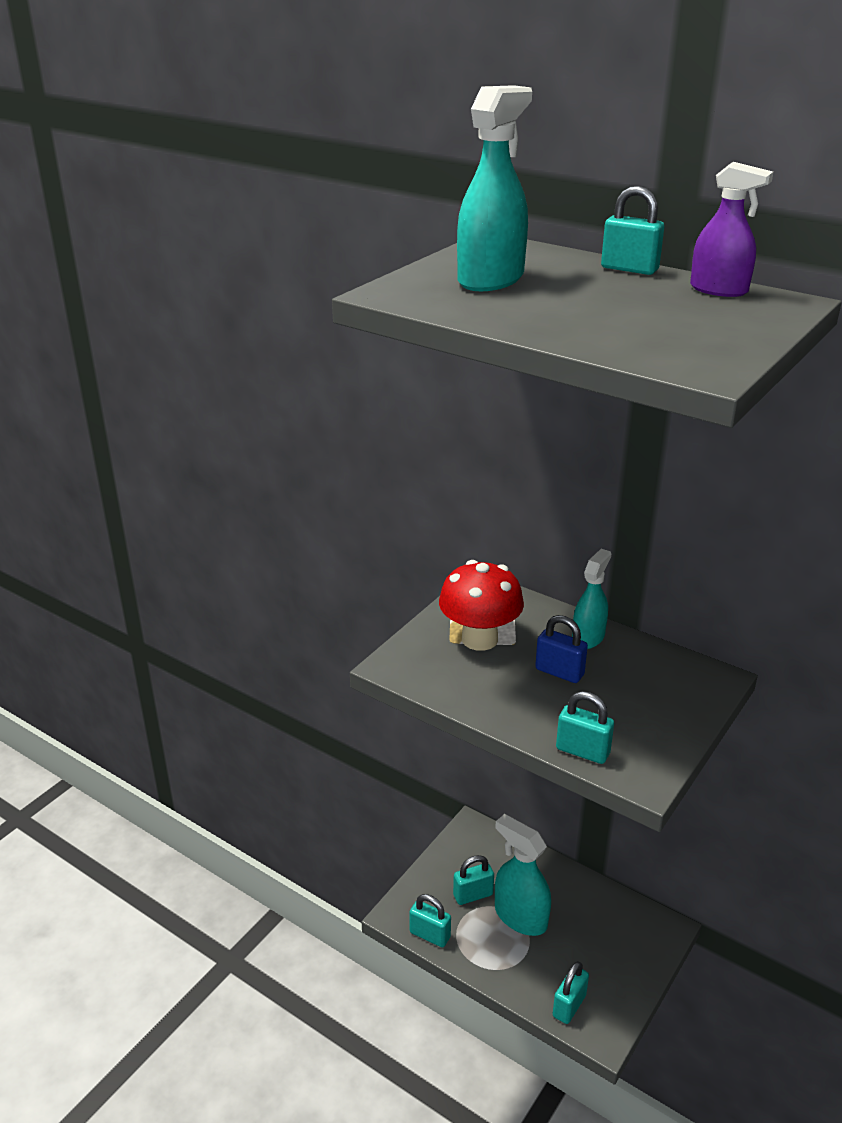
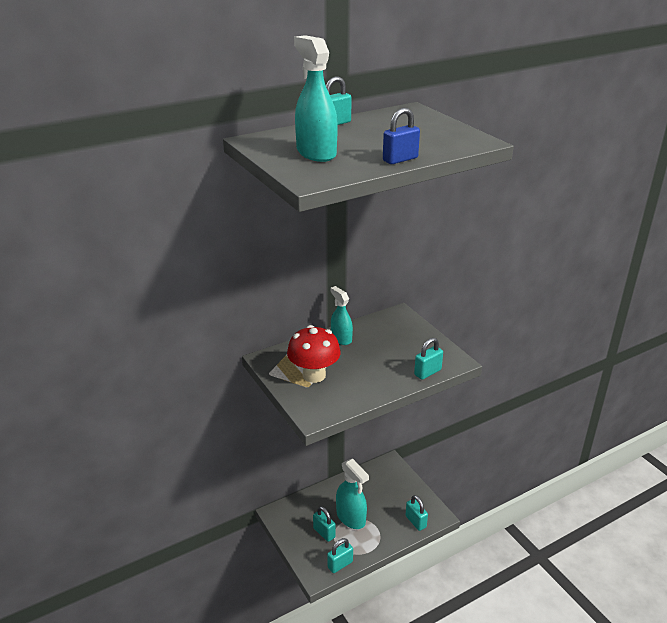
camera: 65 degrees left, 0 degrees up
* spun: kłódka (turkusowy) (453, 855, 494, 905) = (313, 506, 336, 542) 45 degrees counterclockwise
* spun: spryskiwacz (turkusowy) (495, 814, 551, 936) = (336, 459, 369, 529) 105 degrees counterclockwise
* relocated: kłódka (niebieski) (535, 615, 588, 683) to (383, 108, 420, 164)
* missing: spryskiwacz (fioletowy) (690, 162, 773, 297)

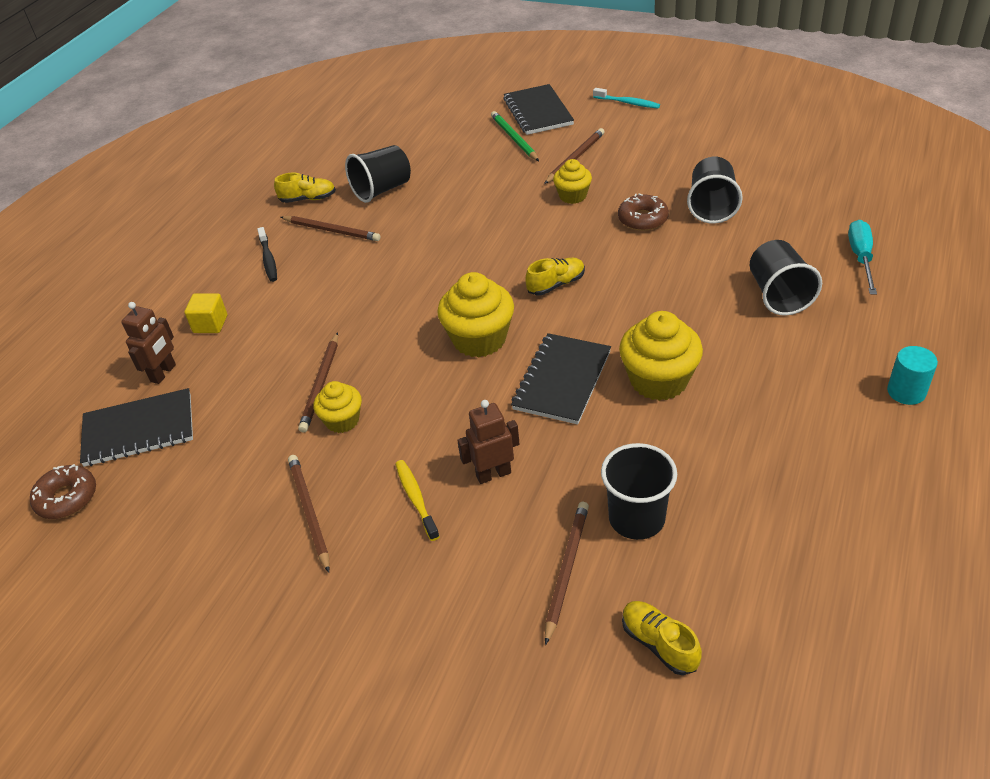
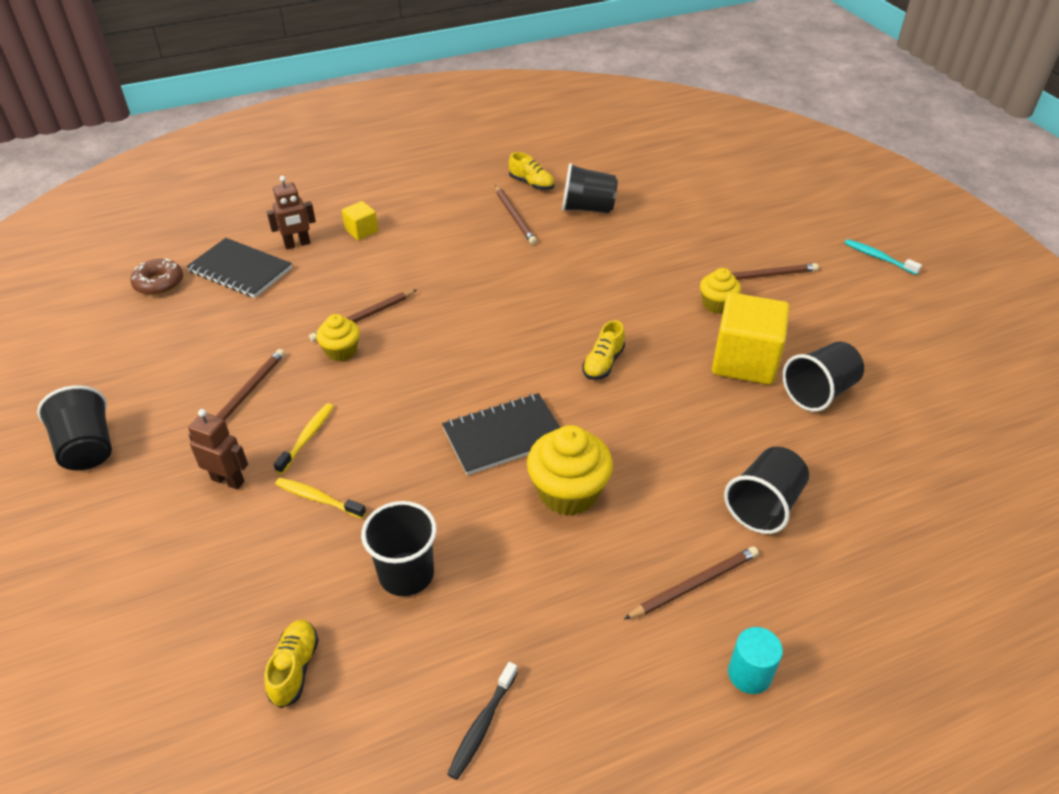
camera: 40 degrees right, 0 degrees up
* appeared: szklanka (czarny) (37, 385, 112, 470)
* relocated: robot (brązowy) (457, 400, 519, 484) to (188, 409, 248, 490)
* appeared: szczoteczka do zębów (żółty) (275, 478, 366, 519)
* relocated: szczoteczka do zębów (czarny) (257, 227, 277, 282) to (447, 662, 518, 780)
* spun: but (żółty) (525, 258, 585, 295) = (582, 320, 625, 380) 105 degrees clockwise
* relocated: ołówek (brązowy) (545, 502, 589, 645) to (624, 546, 759, 619)
* exchanged: donut (brązowy) (618, 193, 669, 231) to sześcian (żółty) (712, 293, 790, 385)
* spun: szczoteczka do zębów (turkusowy) (593, 88, 660, 109) = (845, 239, 922, 275) 150 degrees clockwise
* missing: muffinka (żółty) (437, 272, 514, 358)
* missing: ołówek (zielony) (491, 111, 539, 161)
* missing: zeszyt (czarny) (503, 84, 574, 135)
* missing: śrubokręt (turkusowy) (848, 220, 877, 294)

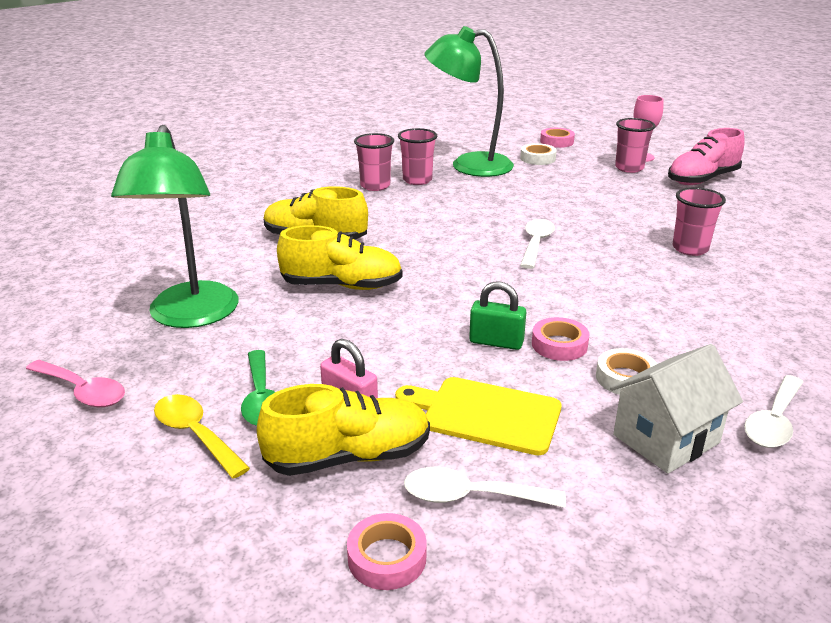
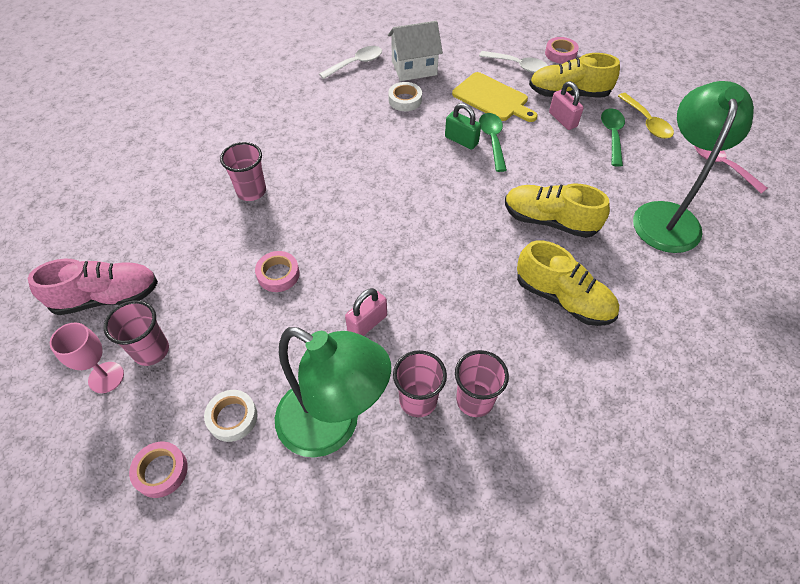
camera: 160 degrees left, 25 degrees up
* relocated: taśma klejąca (różowy) (532, 317, 590, 361) to (255, 251, 300, 292)
* appeared: kłódka (różowy) (345, 288, 387, 336)
* appeared: łyżka (zielony) (479, 113, 507, 172)
* missing: łyżka (biały) (520, 219, 555, 269)

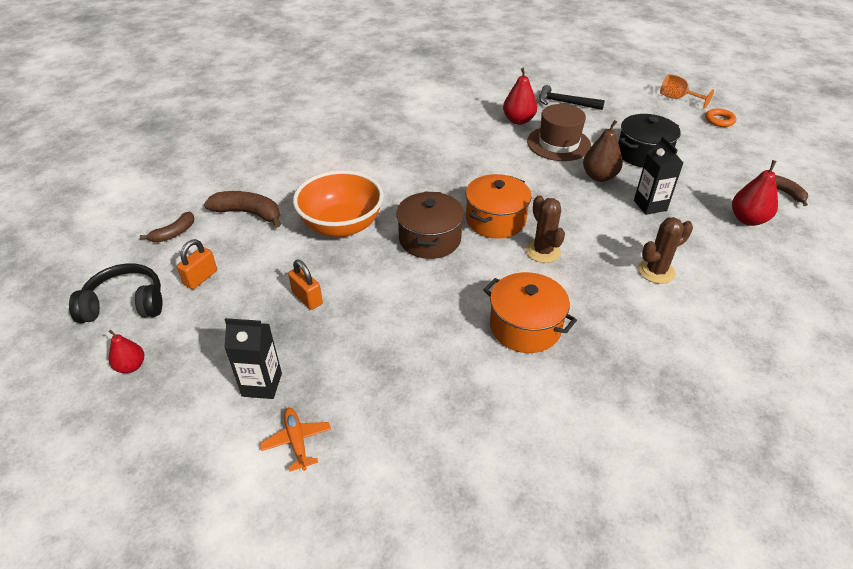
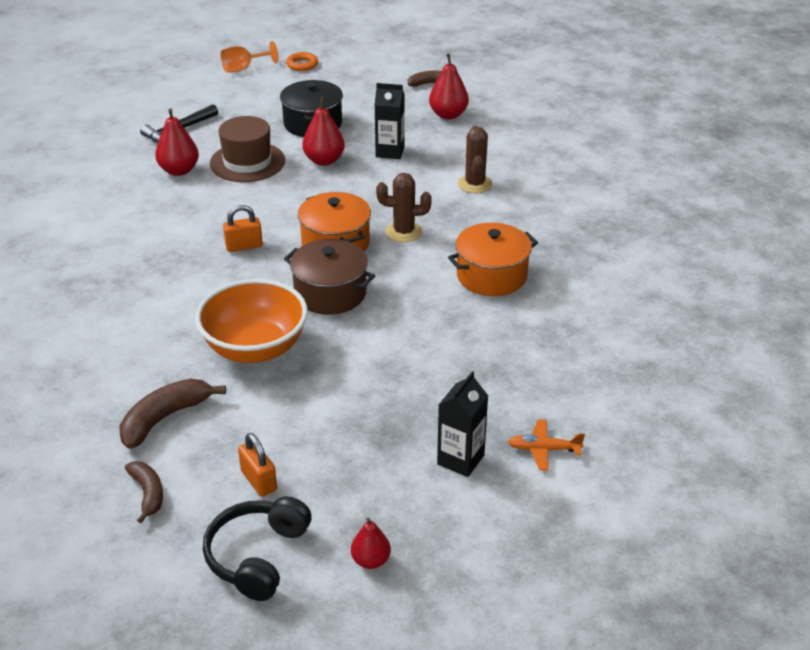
camera: 65 degrees left, 5 degrees down
* relocated: kłódka (pomarańczowy) (288, 260, 323, 310) to (223, 205, 263, 252)
* colour: gruszka (brązowy) (583, 120, 623, 182) to gruszka (czerwony) (302, 97, 345, 166)

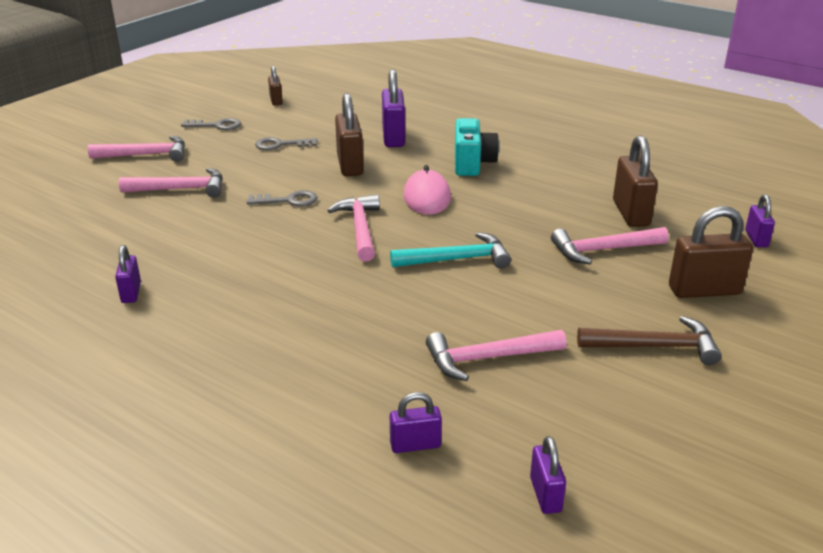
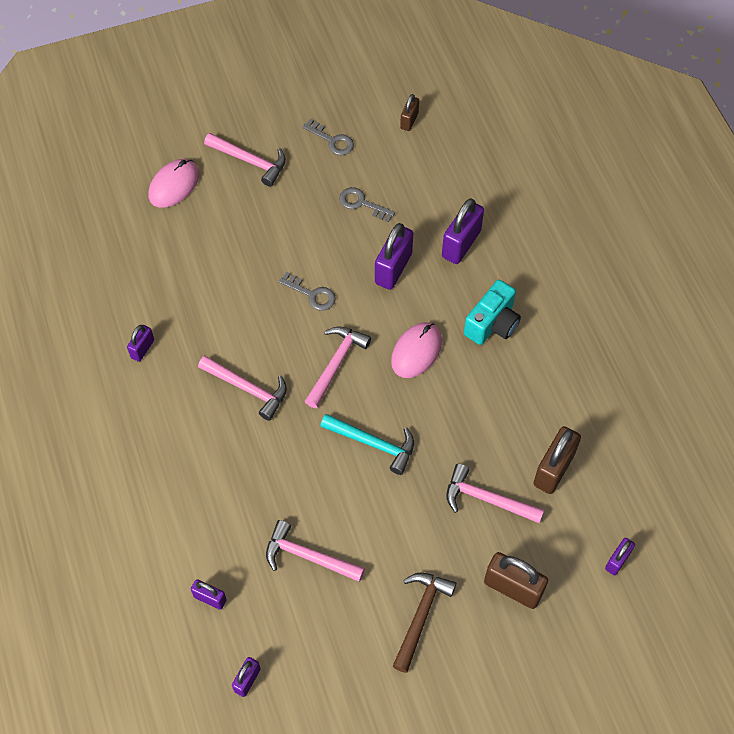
camera: 35 degrees right, 30 degrees up
* appeared: myszka (różowy) (148, 159, 199, 208)
* relocated: młotek (różowy) (119, 168, 223, 198) to (198, 356, 287, 421)
* colour: kłódka (brązowy) (335, 93, 364, 176) to kłódka (fioletowy) (375, 223, 413, 290)
* spun: młotek (brązowy) (577, 316, 722, 365) = (393, 573, 456, 673) 105 degrees counterclockwise

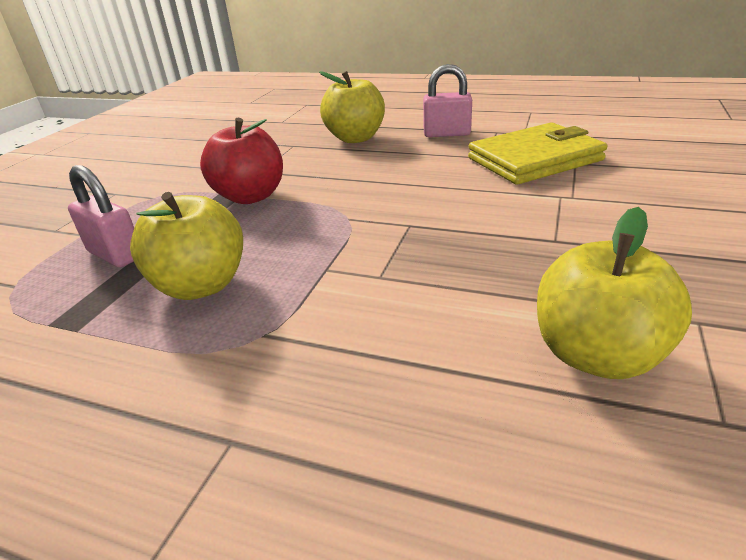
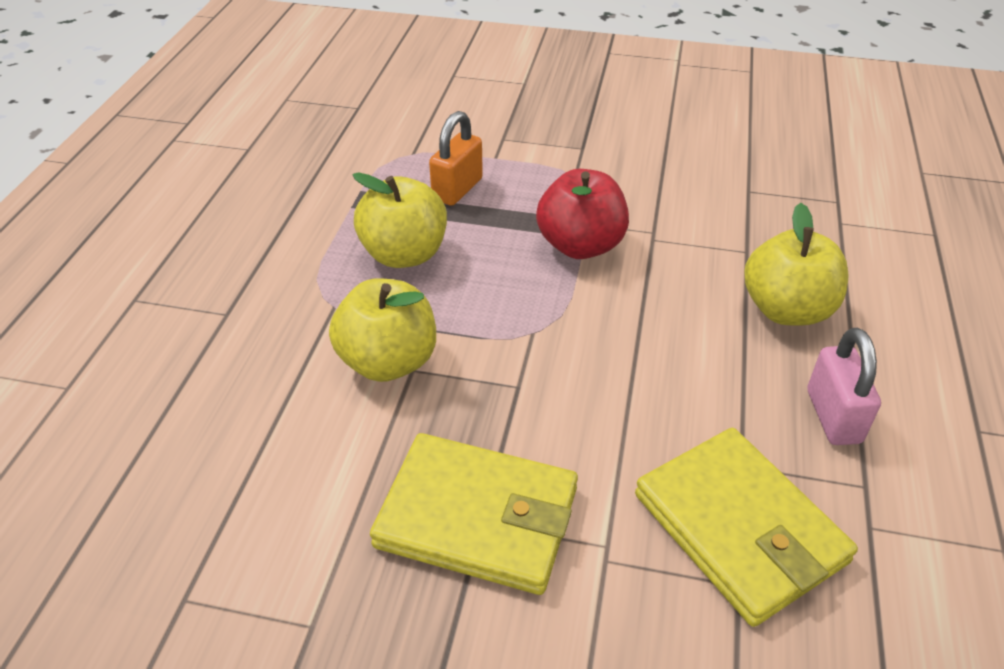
camera: 80 degrees right, 10 degrees up
* relocated: jabłko (żółty) (537, 207, 692, 379) to (329, 278, 436, 382)
* appeared: portfel (żółty) (370, 433, 578, 595)
* colour: kłódka (różowy) (68, 165, 134, 267) to kłódka (pomarańczowy) (429, 111, 483, 205)

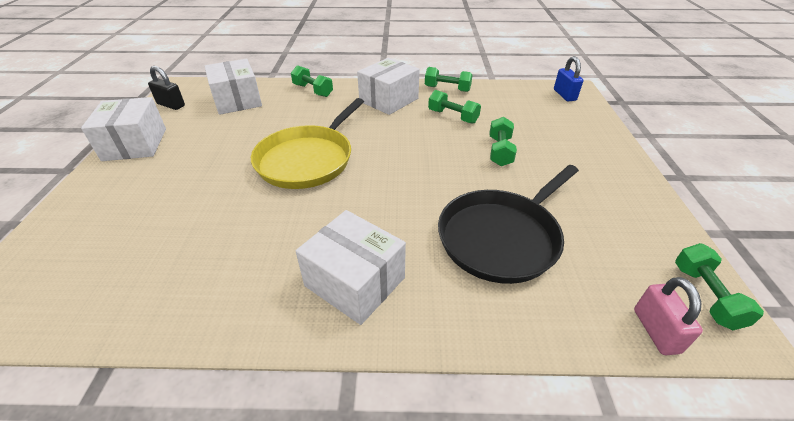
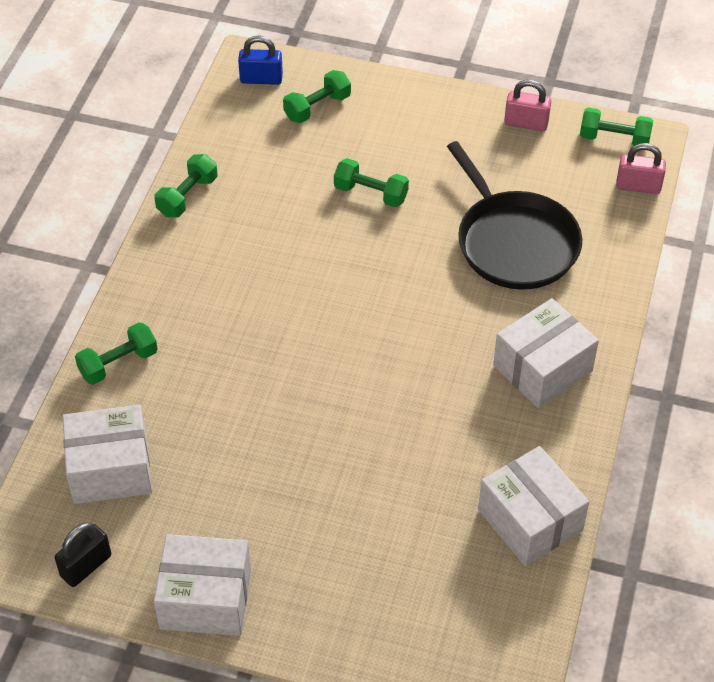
camera: 75 degrees left, 10 degrees up
* relocated: hantel (zielony) (428, 90, 481, 124) to (283, 70, 351, 123)
* relocated: pudełko (biały) (357, 58, 420, 115) to (478, 446, 589, 566)
* appeared: kłódka (różowy) (504, 80, 551, 131)
* missing: patelnia (żółty) (251, 98, 364, 189)

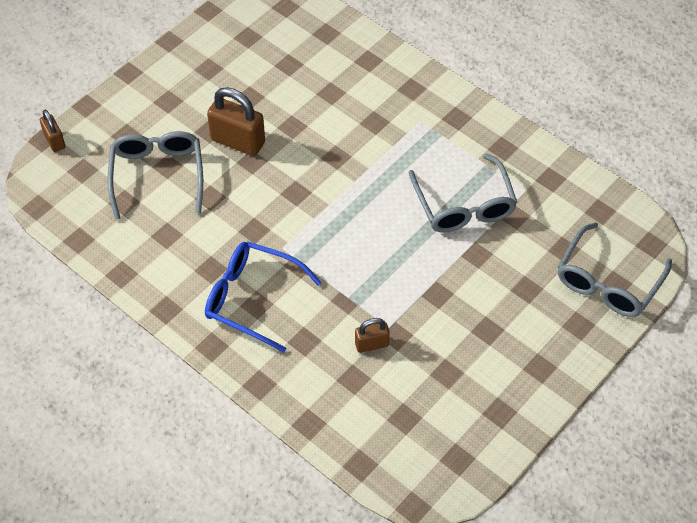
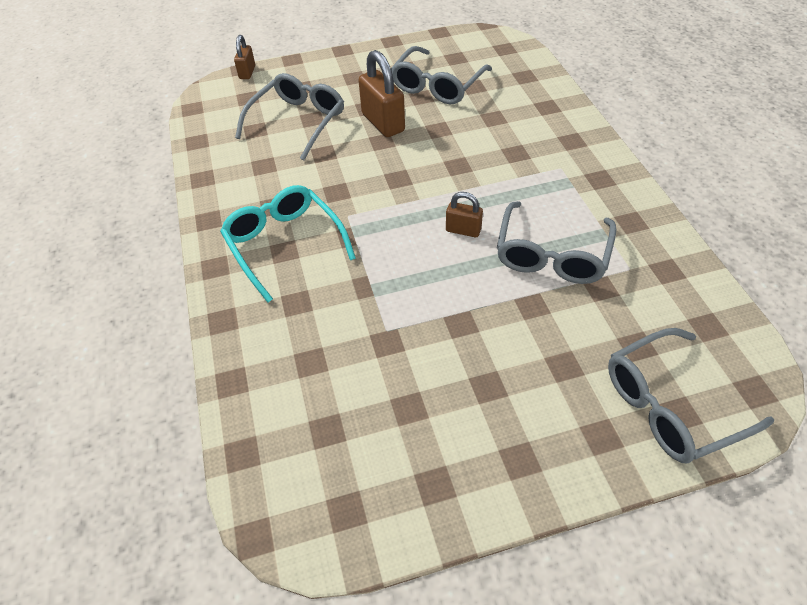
camera: 35 degrees right, 5 degrees down
* colour: okulary (niebieski) (205, 241, 322, 352) to okulary (turkusowy) (220, 185, 356, 302)
* appeared: okulary (szary) (391, 46, 492, 104)
* relocated: kłódka (brązowy) (355, 318, 390, 353) to (446, 192, 483, 237)

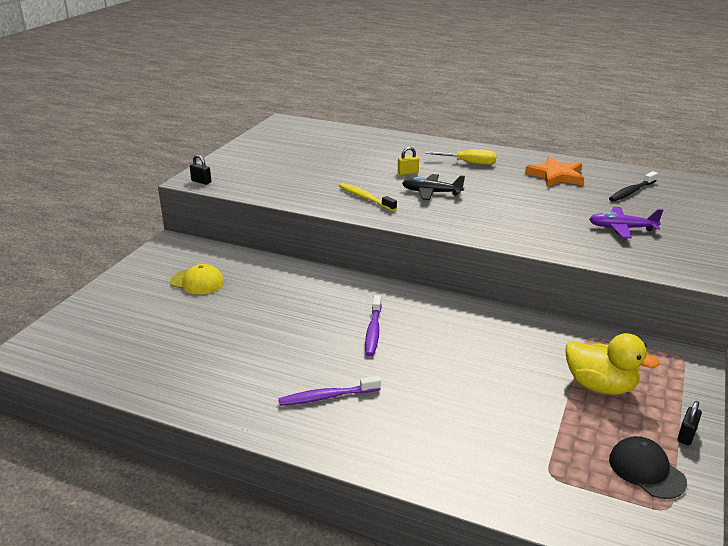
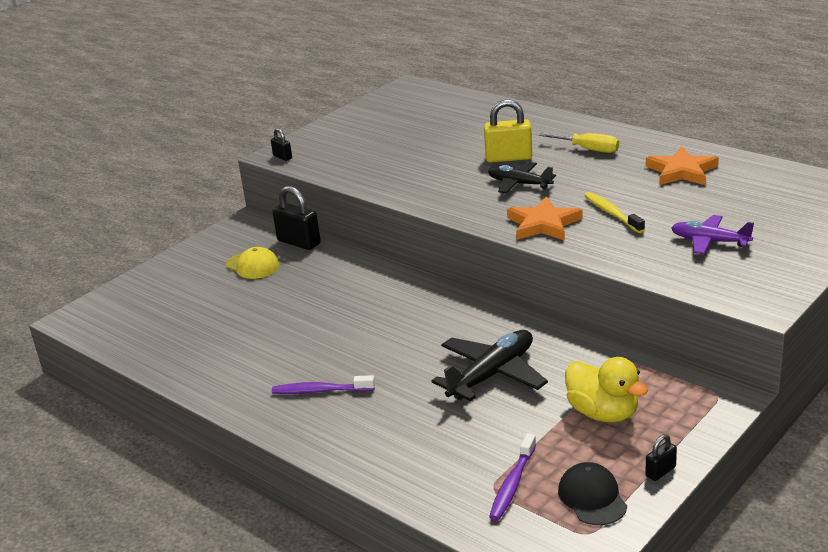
camera: 20 degrees right, 0 degrees up
* appeared: kłódka (czarny) (272, 186, 321, 250)
* appeared: samolot (czarny) (432, 330, 548, 401)
* size: kłódka (żółty) (398, 147, 419, 175) = (484, 99, 532, 163) x1.93
* relocated: szczoteczka do zębów (fioletowy) (365, 295, 382, 356) to (489, 433, 536, 521)
* appeared: gwiazda (pomarańczowy) (507, 196, 583, 241)
* relocated: szczoteczka do zębów (żółty) (339, 183, 397, 211) to (584, 192, 645, 233)
* missing: szczoteczka do zębów (czarny) (609, 171, 658, 202)

